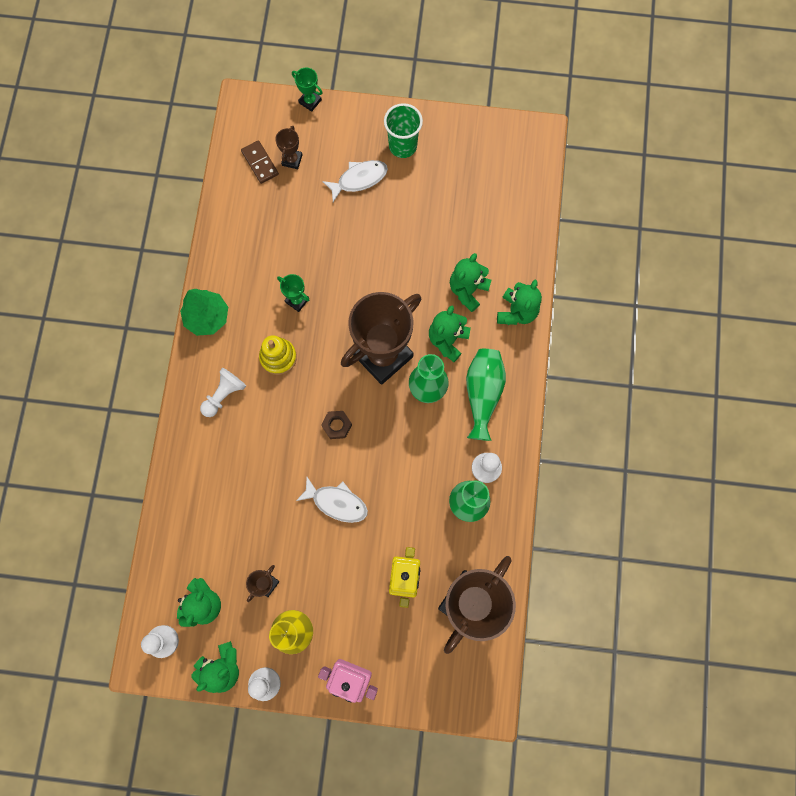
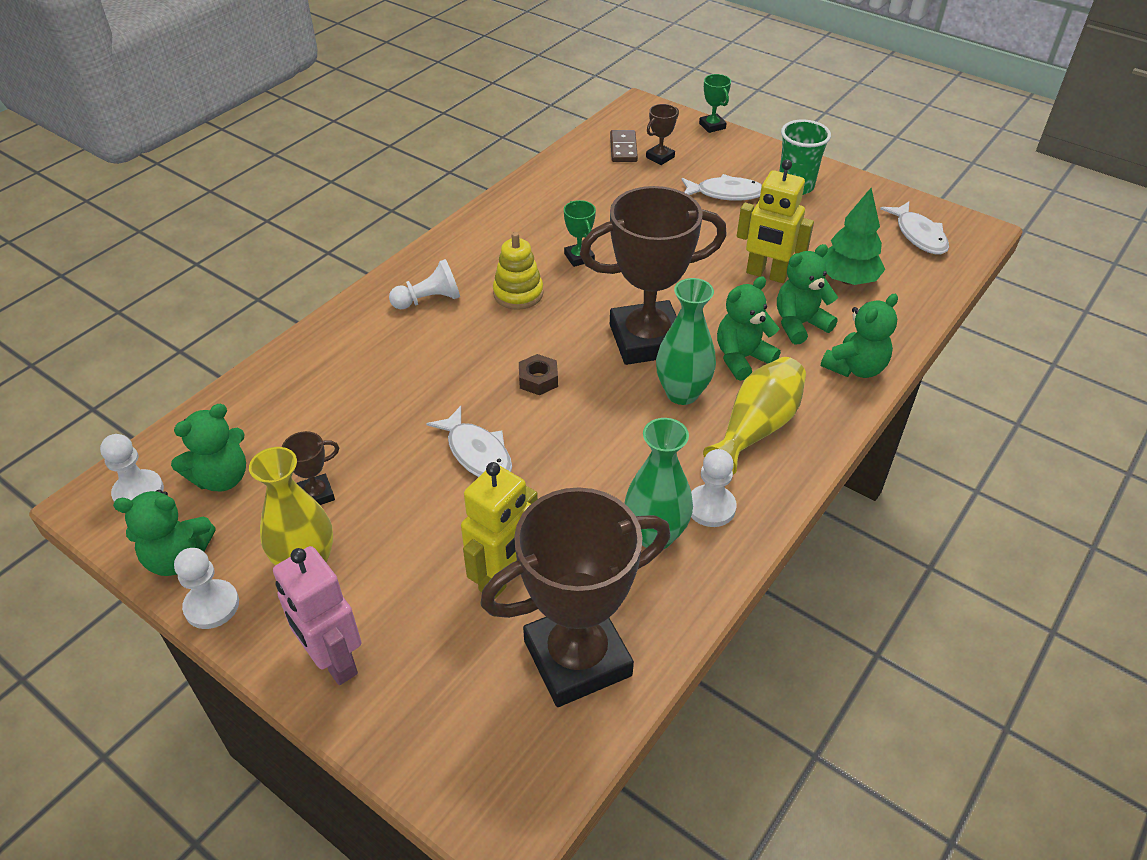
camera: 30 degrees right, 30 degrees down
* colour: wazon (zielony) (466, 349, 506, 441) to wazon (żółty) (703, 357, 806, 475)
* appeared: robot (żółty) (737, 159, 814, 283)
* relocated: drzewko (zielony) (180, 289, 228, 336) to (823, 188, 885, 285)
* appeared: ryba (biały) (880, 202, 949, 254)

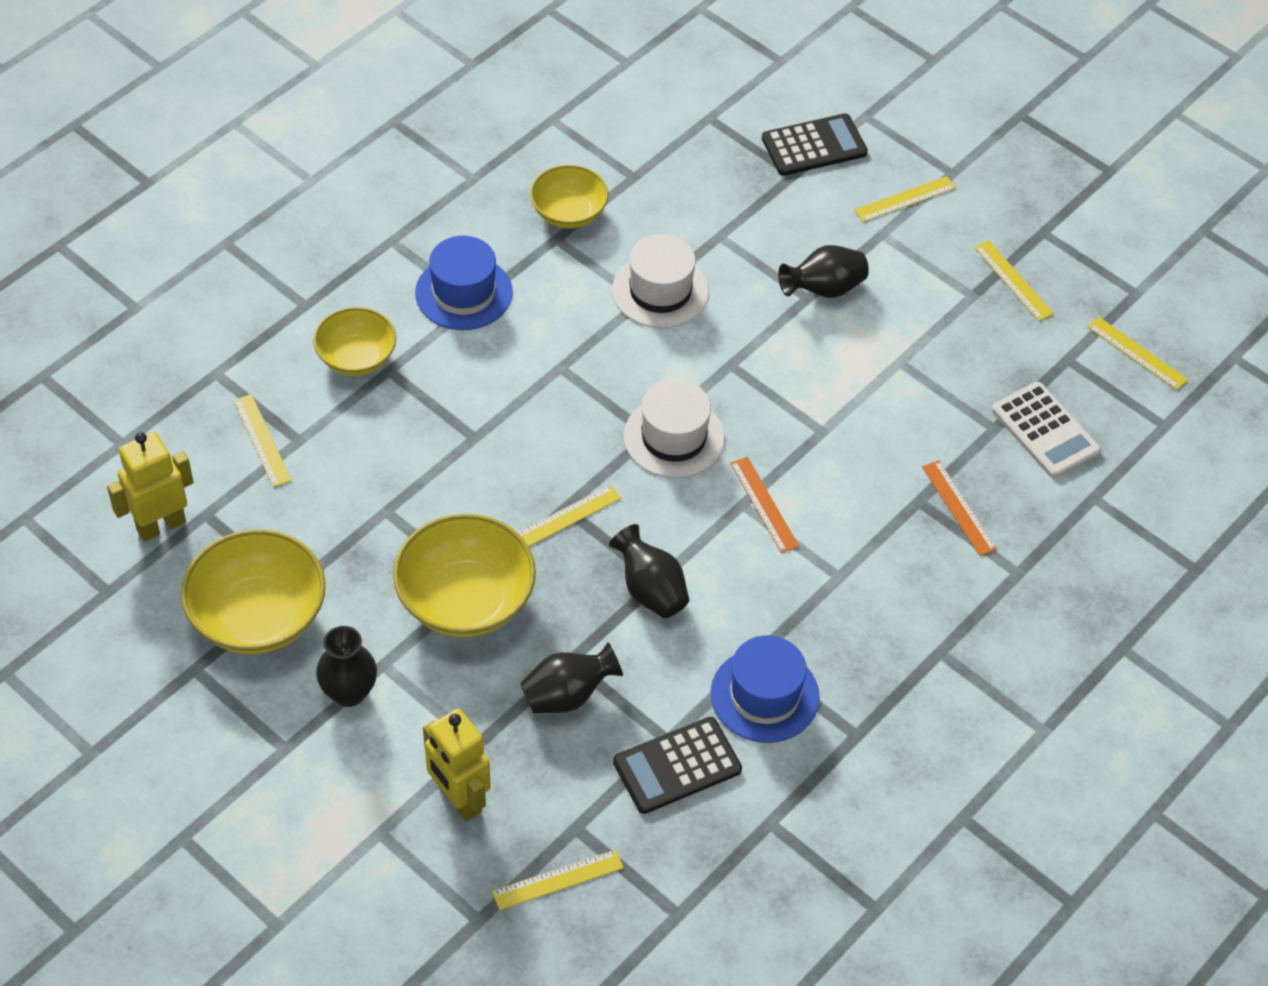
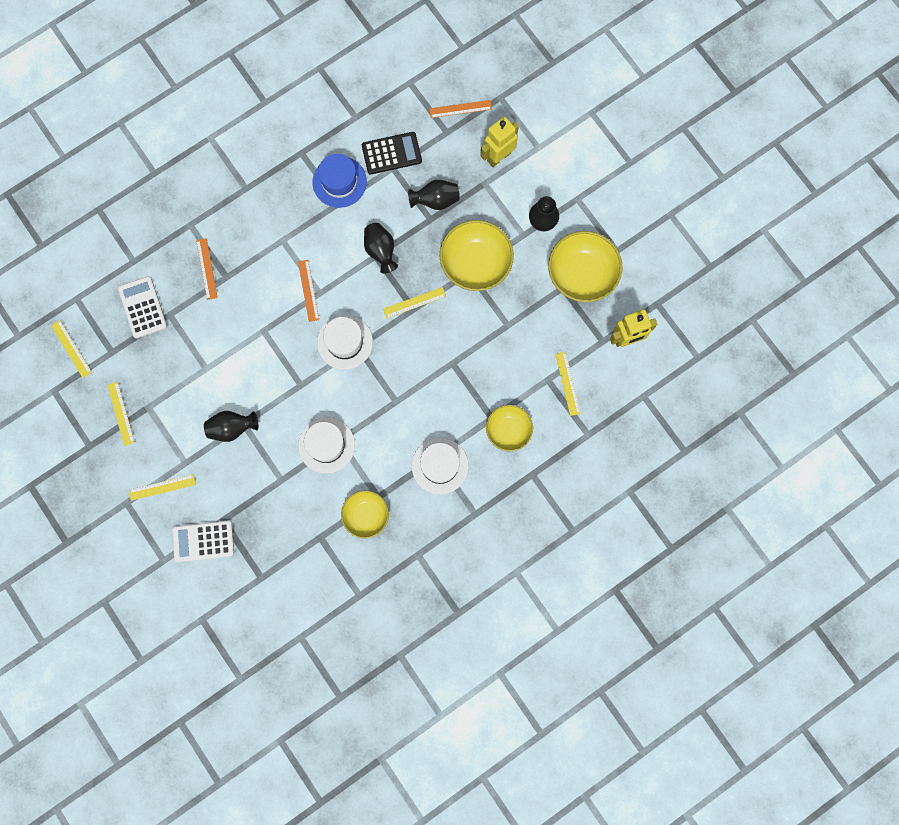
camera: 165 degrees left, 25 degrees up
* colour: kalkulator (czarny) (762, 113, 868, 176) to kalkulator (biały) (172, 521, 234, 562)
* colour: kapelusz (niebieski) (415, 236, 513, 330) to kapelusz (biały) (412, 438, 469, 494)
* colour: linijka (żółty) (492, 850, 624, 910) to linijka (pomarańczowy) (429, 100, 492, 118)
* spun: robot (żółty) (423, 708, 491, 821) = (480, 117, 519, 167) 105 degrees counterclockwise

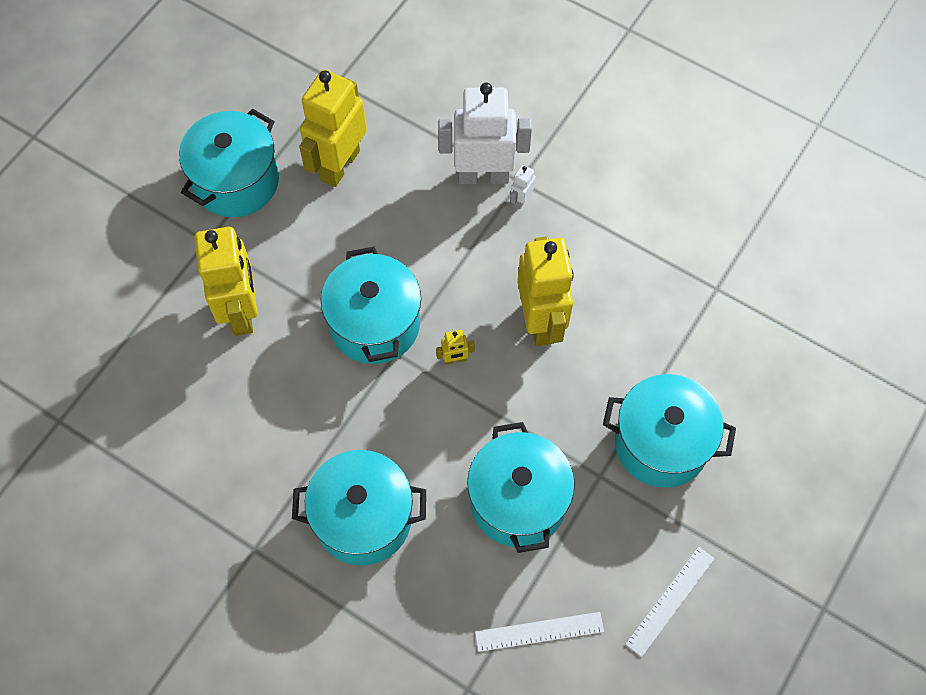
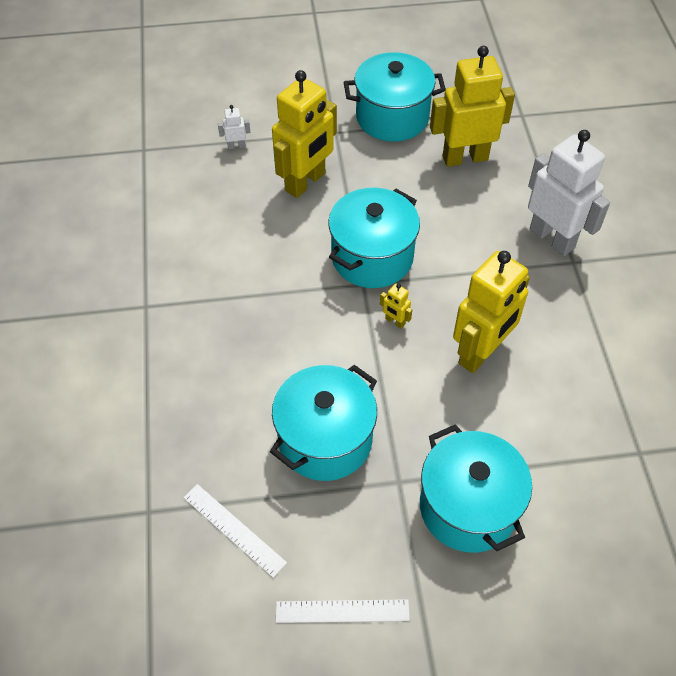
camera: 50 degrees right, 10 degrees down
* relocated: robot (biały) (511, 165, 536, 209) to (218, 105, 250, 149)
* missing: garnek (turkusowy) (292, 450, 426, 565)

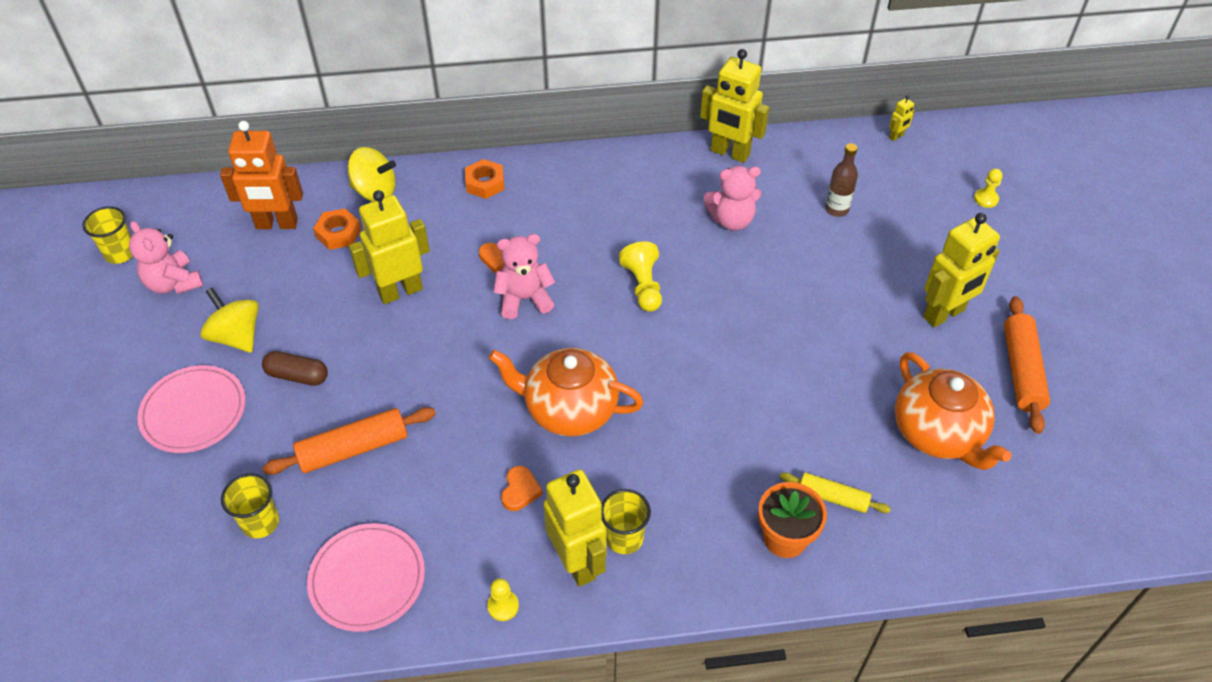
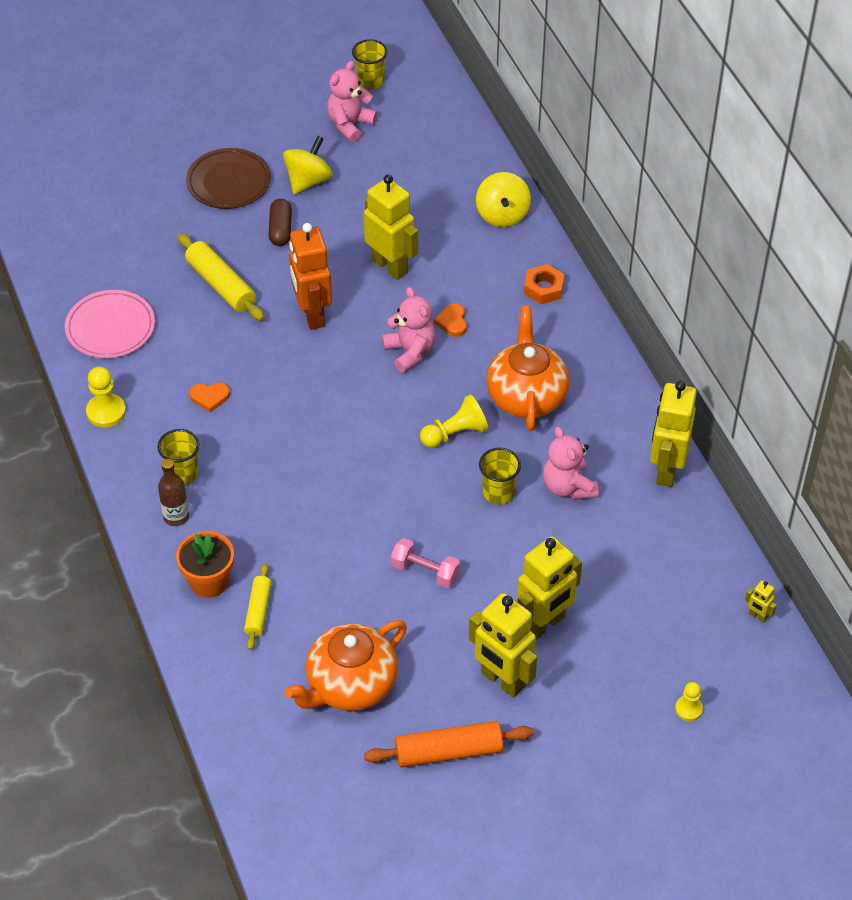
camera: 75 degrees right, 0 degrees up
* size: pionek (żółty) (487, 578, 519, 621) = (86, 367, 126, 427) x1.60
* relocated: butelka (brązowy) (825, 143, 858, 217) to (158, 459, 189, 526)
* colour: wałek do ciasta (pomarańczowy) (262, 407, 436, 475) to wałek do ciasta (żółty) (177, 233, 265, 321)
* colour: talerz (różowy) (137, 365, 246, 453) to talerz (brązowy) (186, 148, 271, 209)
* relocated: robot (pomarańczowy) (220, 121, 303, 229) to (289, 223, 332, 330)
* appeared: hantel (różowy) (391, 538, 460, 588)
* relocated: szklanka (żółty) (221, 473, 279, 538) to (479, 448, 521, 504)
* relocated: imbryk (pomarańczowy) (489, 348, 643, 436) to (487, 306, 569, 431)
* relocated: robot (żółty) (543, 469, 607, 587) to (517, 536, 582, 639)
* missing: nakrętka (pomarańczowy) (313, 209, 361, 250)

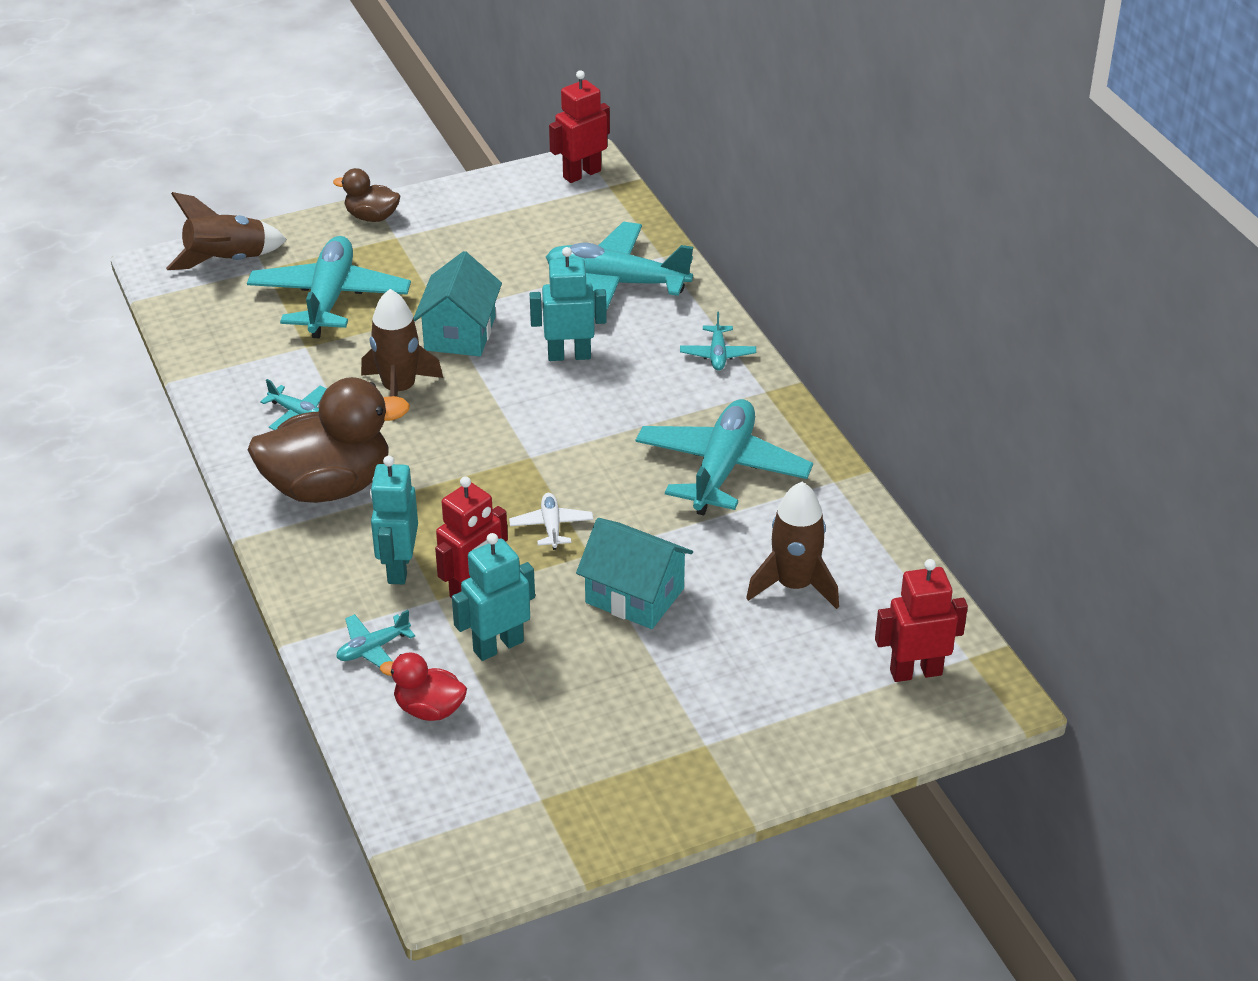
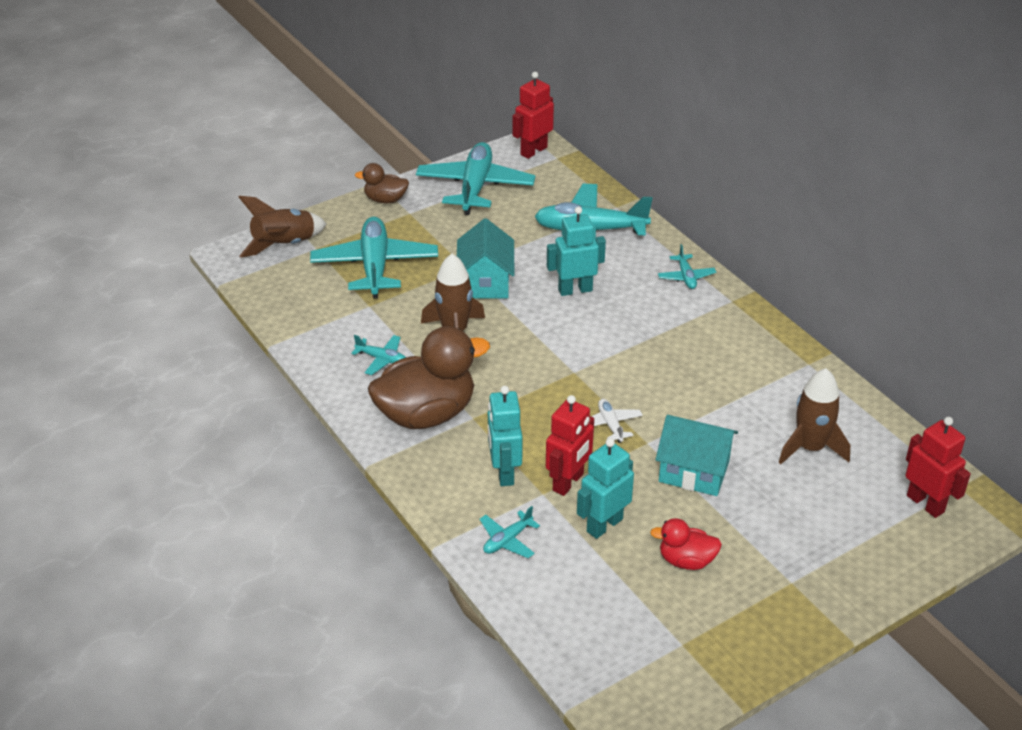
camera: 10 degrees left, 0 degrees up
* relocated: samolot (turkusowy) (636, 399, 813, 515) to (416, 142, 536, 215)
* relocated: kaczka (czerwony) (380, 653, 467, 721) to (650, 518, 722, 570)
* spun: robot (czerwony) (875, 559, 968, 682) = (905, 417, 971, 518) 75 degrees clockwise

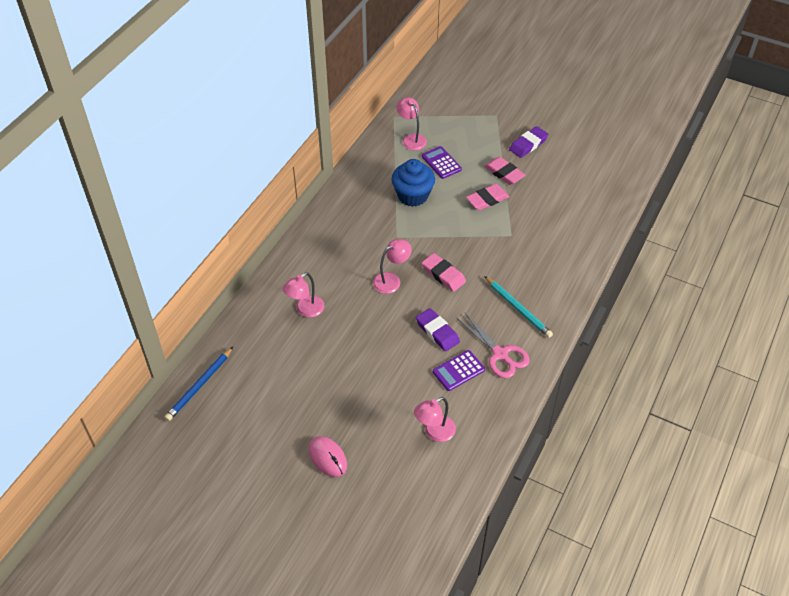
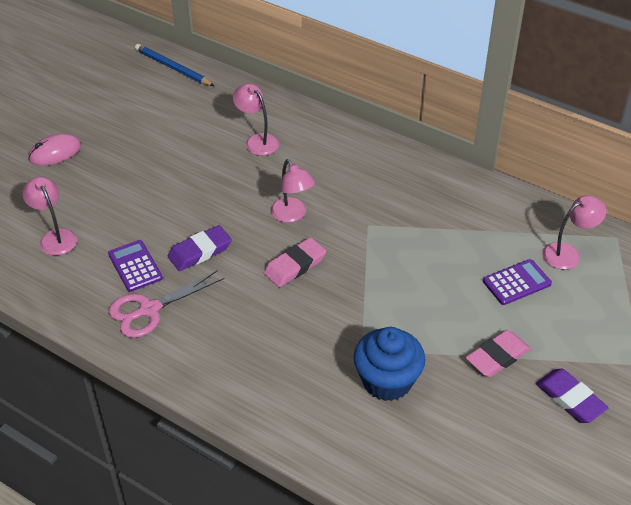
camera: 95 degrees right, 5 degrees down
* relocated: muffinka (niebieski) (391, 159, 435, 207) to (354, 327, 425, 401)
* missing: gumka do mazania (różowy) (466, 184, 509, 210)
* missing: ołówek (turkusowy) (484, 276, 553, 338)

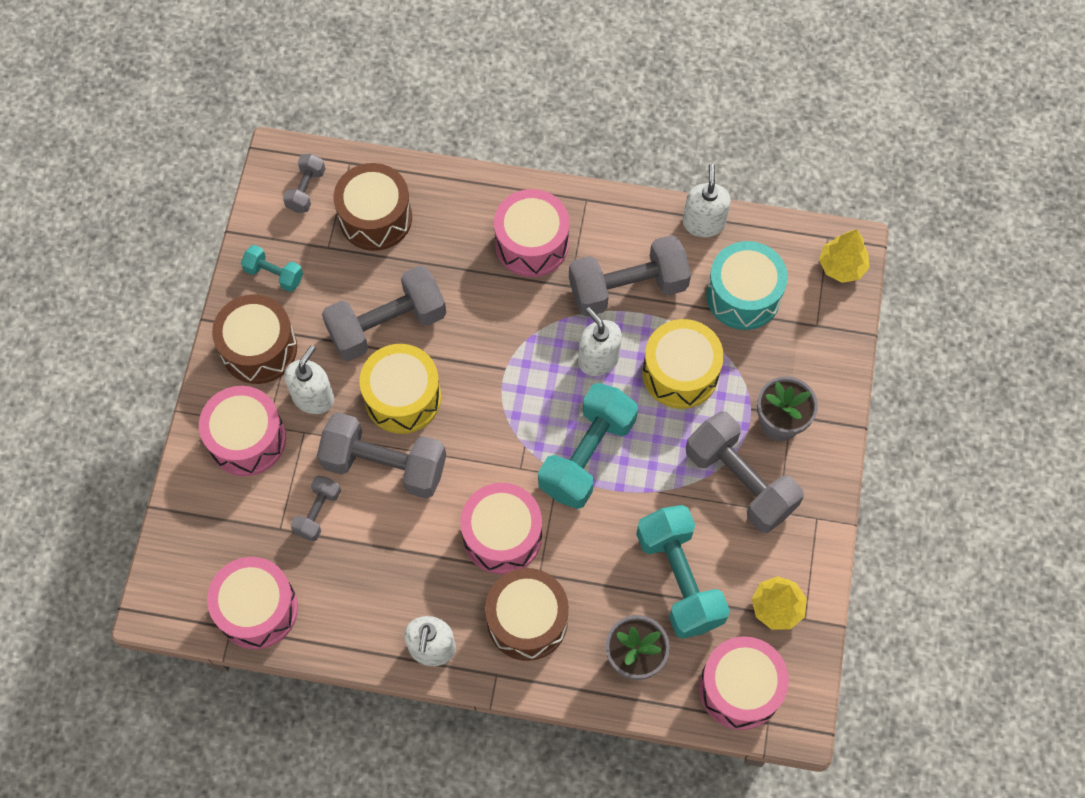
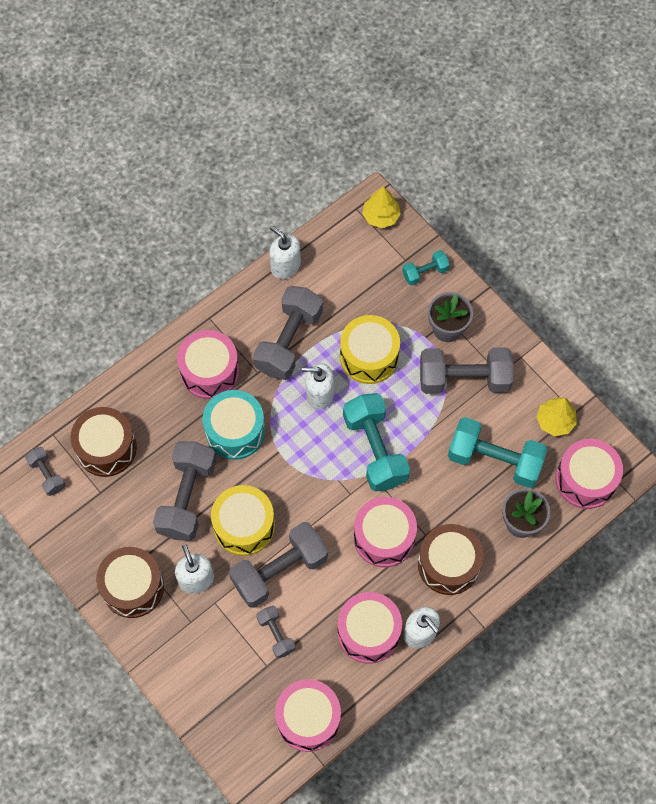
camera: 50 degrees left, 0 degrees up
* relocated: bęben (turkusowy) (706, 241, 788, 330) to (203, 390, 265, 460)
* relocated: bęben (różowy) (199, 386, 286, 476) to (338, 592, 402, 664)
* relocated: hantel (turkusowy) (241, 245, 303, 292) to (402, 250, 450, 286)

